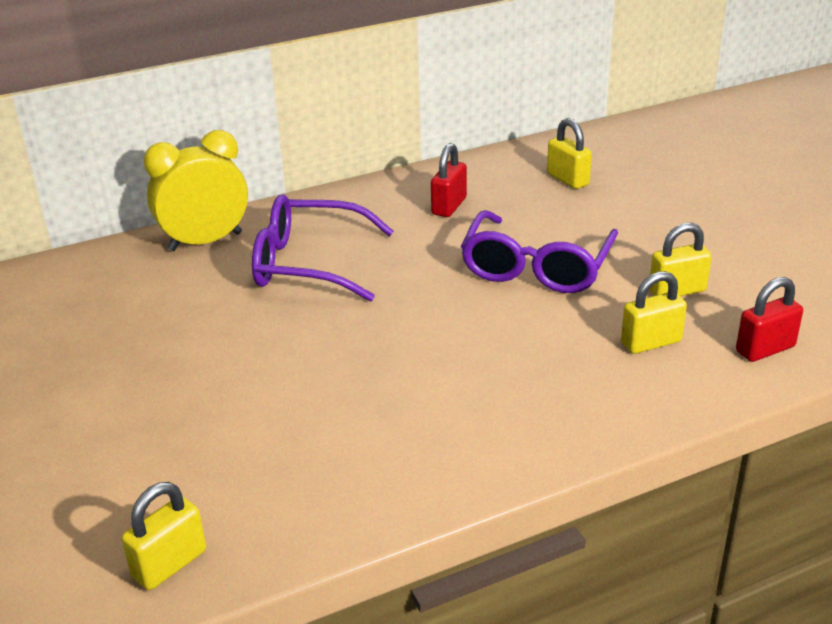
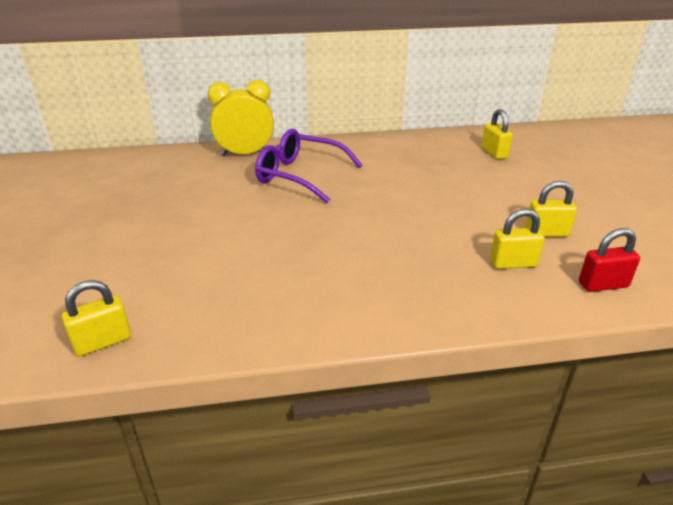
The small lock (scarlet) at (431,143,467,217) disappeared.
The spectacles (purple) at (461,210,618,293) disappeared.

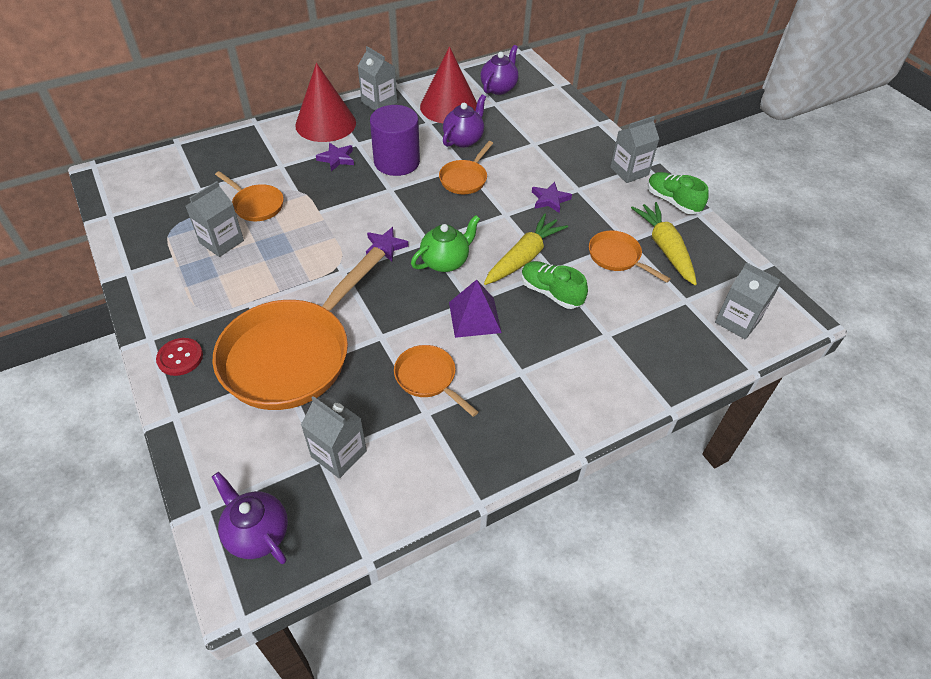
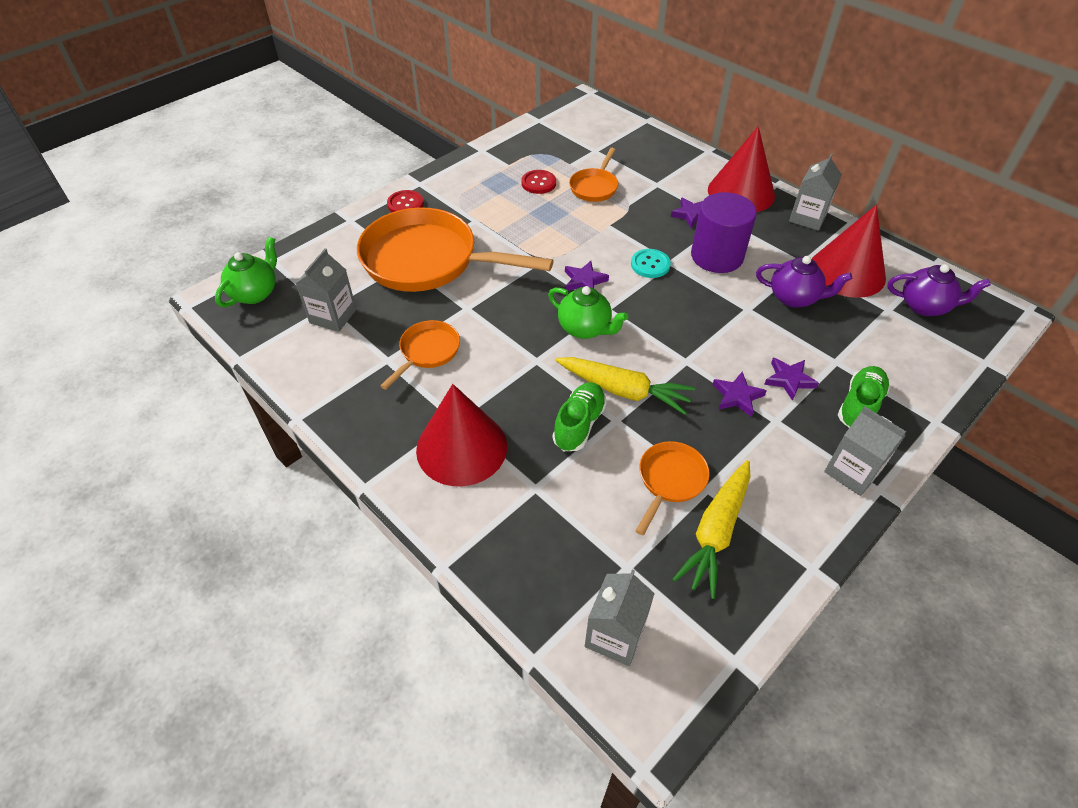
The skillet (bright orange) at (439,141,493,194) disappeared.
The pyramid (purple) at (449,280,502,338) disappeared.
The cone (scarlet) at (416,384,507,486) appeared.
The sewing button (teal) at (631,249,671,278) appeared.
The star shape (purple) at (764,357,819,401) appeared.
The sneaker (leaf-green) moved from (648,172,709,214) to (838,366,890,428).
The carton (grey) at (186,181,244,257) was replaced by the sewing button (scarlet) at (521,170,556,194).
The tea pot (purple) at (212,472,288,564) became the tea pot (leaf-green) at (215,237,277,307).
The carrot (yellow) at (631,202,697,285) turned 150 degrees clockwise.

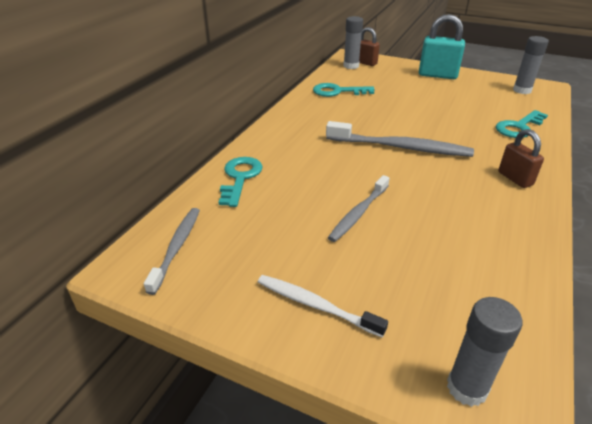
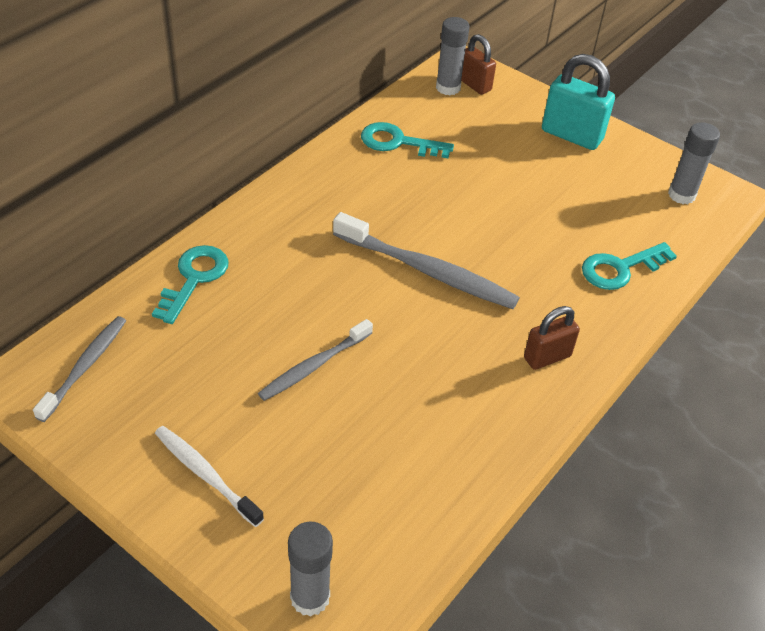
The small lock (dark brown) at (498,129,544,188) turned 75 degrees clockwise.

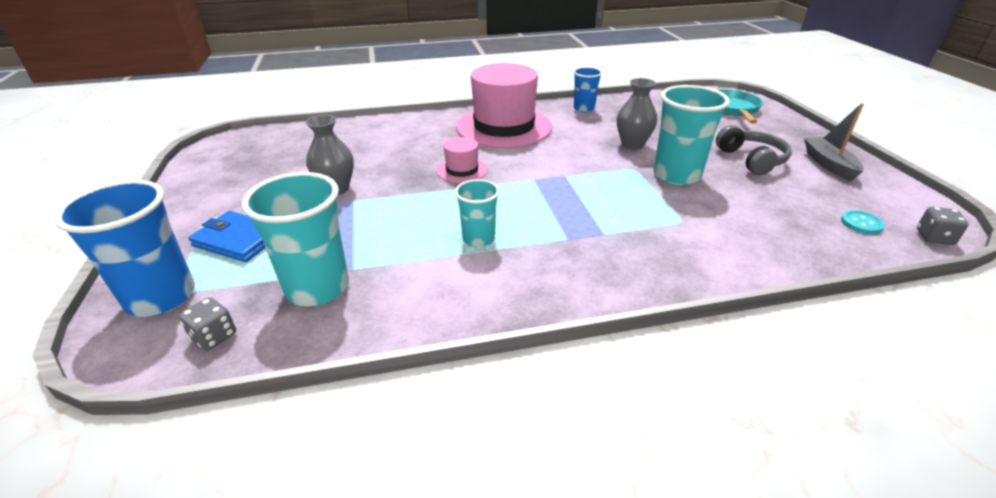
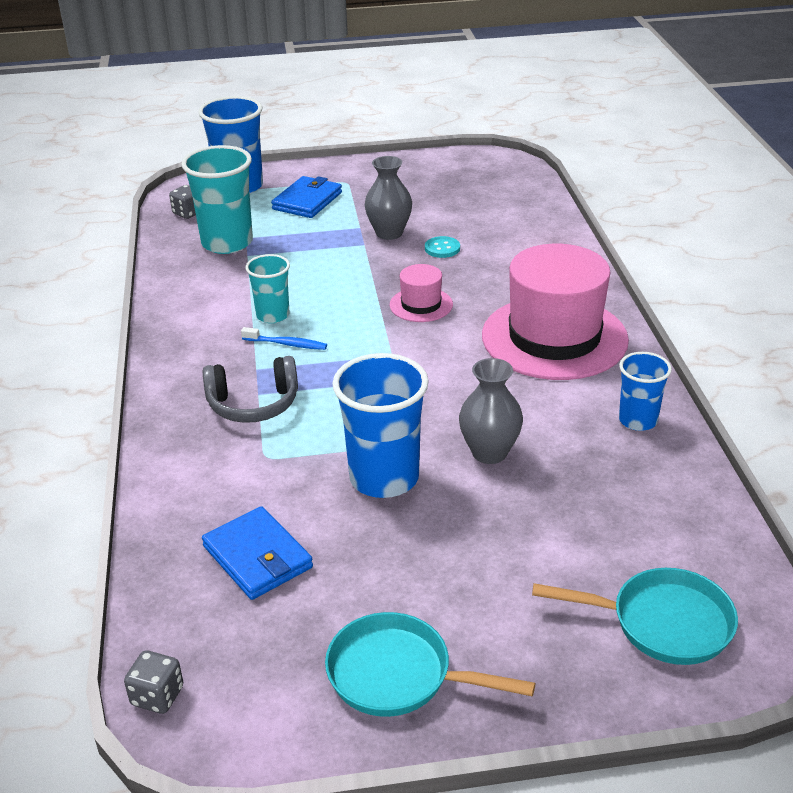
The wallet (cobalt) at (202,506,313,600) appeared.
The tooth brush (cobalt) at (241,327,327,350) appeared.
The headphones (grey) moved from (716,125,792,176) to (203,356,298,423).
The sewing button (teal) moved from (841,210,885,234) to (425,236,460,258).
The toy boat (grey) at (804,103,864,181) was replaced by the skillet (teal) at (325,612,536,717).
The tumbler (teal) at (654,85,730,185) became the tumbler (cobalt) at (332,353,429,498).

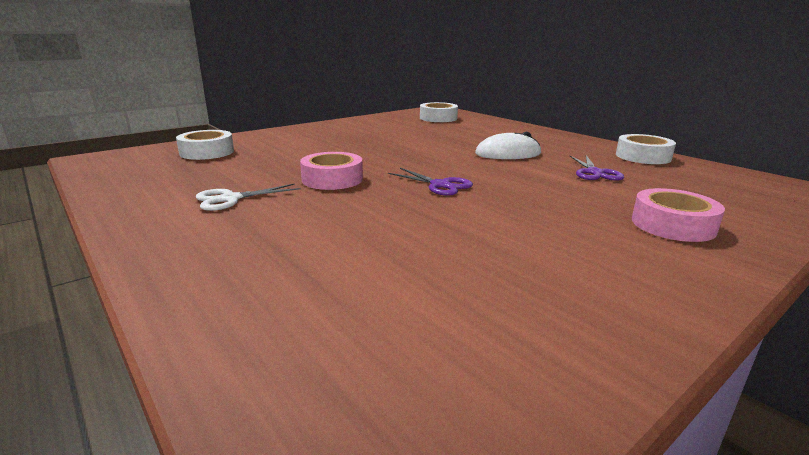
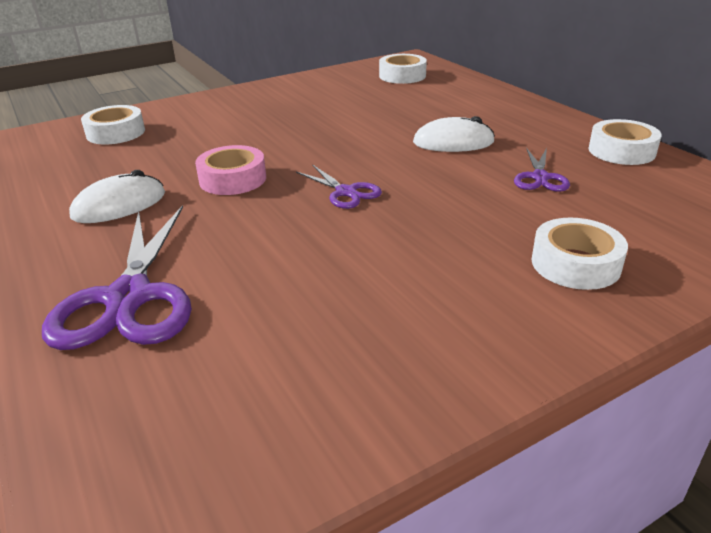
The scissors (purple) at (42,205,192,350) appeared.
The scissors (snow-white) at (196,184,301,211) was replaced by the computer mouse (snow-white) at (69,170,165,223).
The tape (rose-pink) at (632,188,725,242) became the tape (snow-white) at (531,218,628,290).

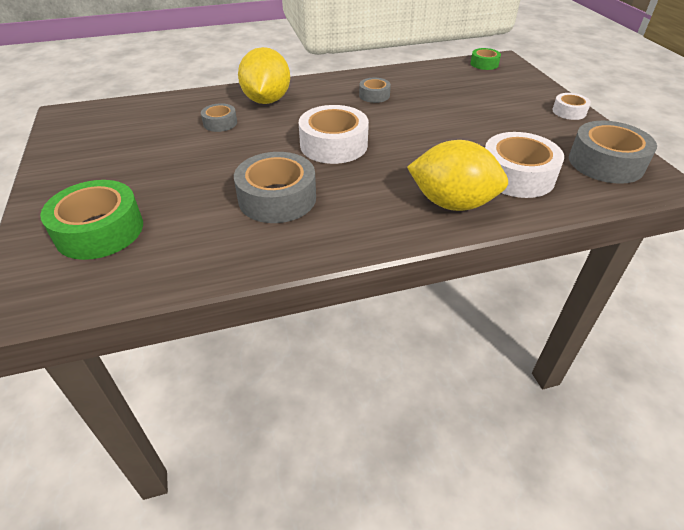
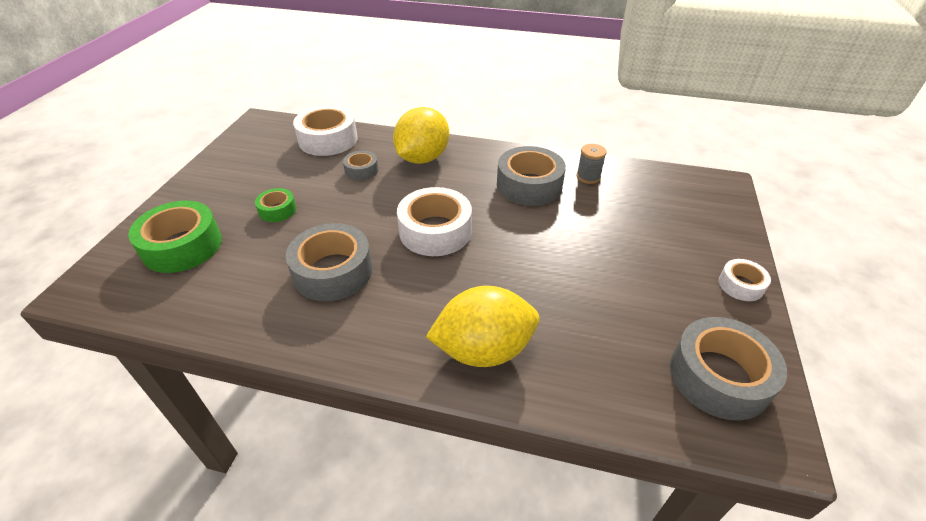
The spool (grey) at (577,144,607,184) appeared.
The tape (leaf-green) moved from (470,48,501,70) to (255,188,296,222).
The tape (snow-white) moved from (485,132,564,198) to (293,105,357,156).
The lemon (yellow) at (407,140,508,211) turned 60 degrees counterclockwise.
The tape (grey) at (359,78,391,103) changed to 1.89 times the size.

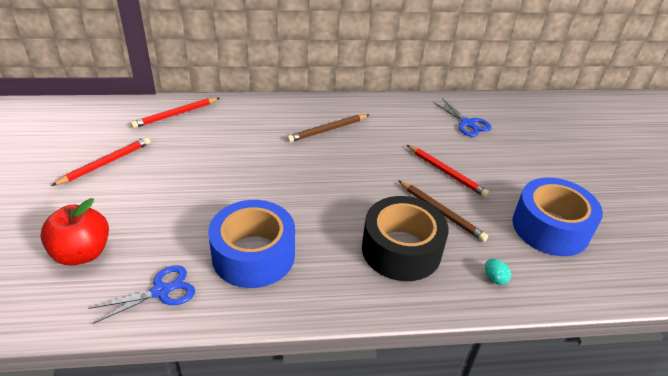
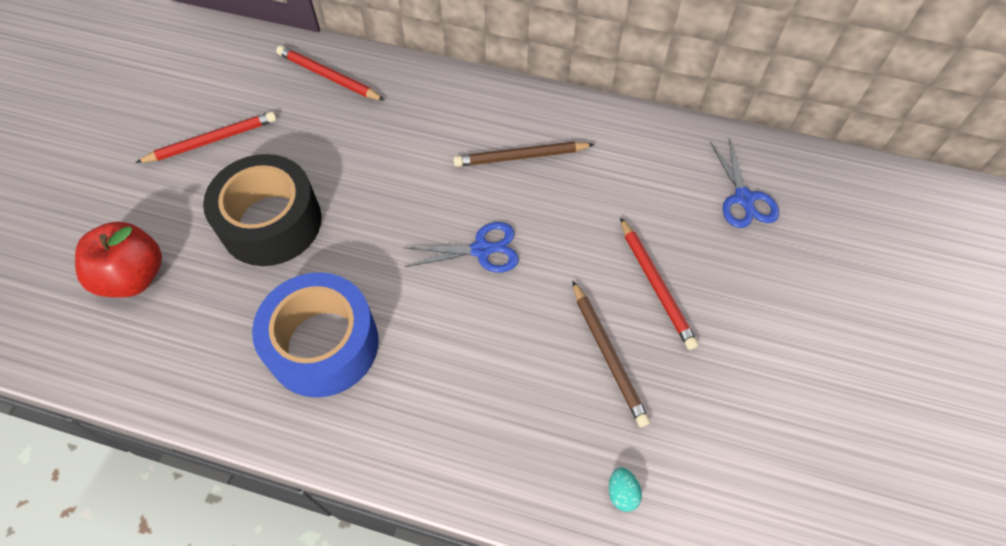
The tape (cobalt) at (513,177,603,256) disappeared.
The scissors (cobalt) moved from (88,265,195,324) to (403,222,519,273).
The tape (ebony) moved from (362,196,449,281) to (203,154,322,266).
The pencil (scarlet) at (131,98,219,128) turned 45 degrees clockwise.

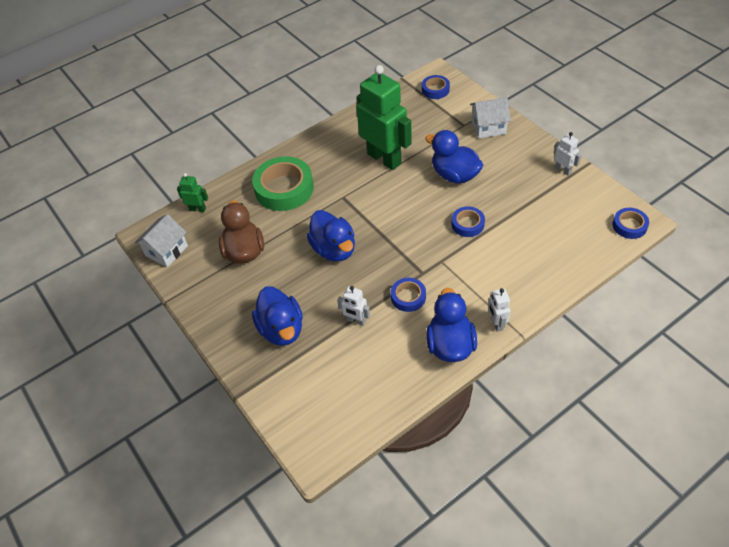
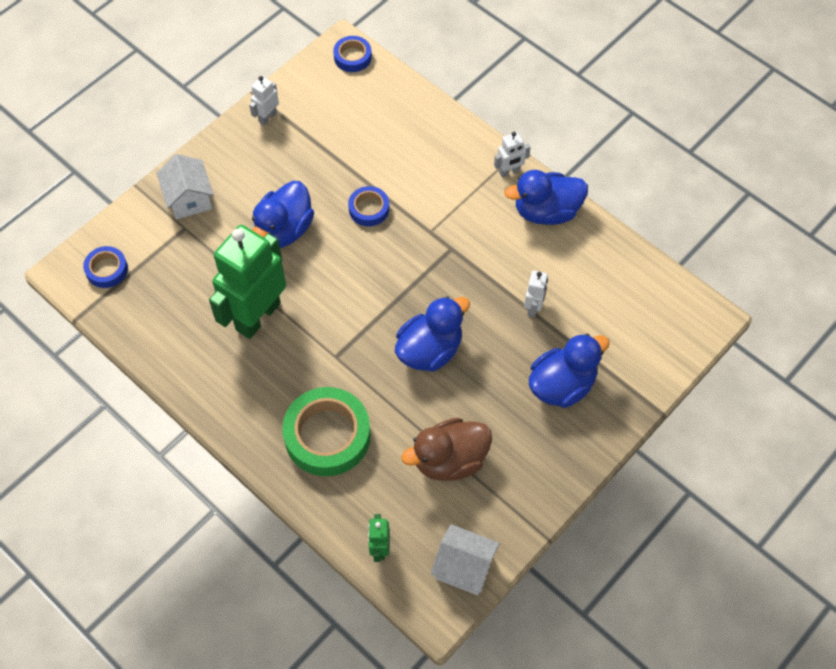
The tape (cobalt) at (391,278,426,312) disappeared.

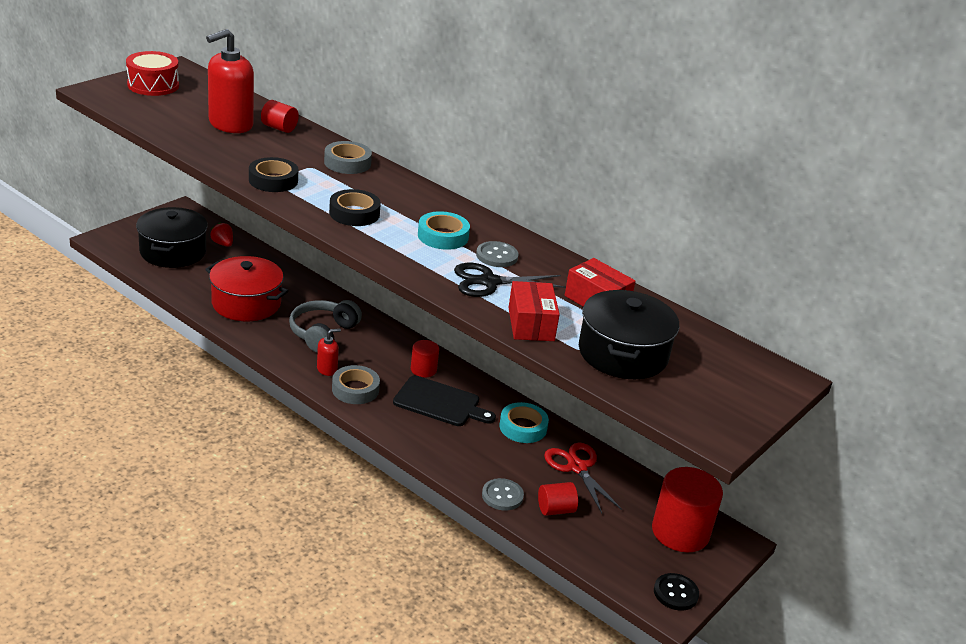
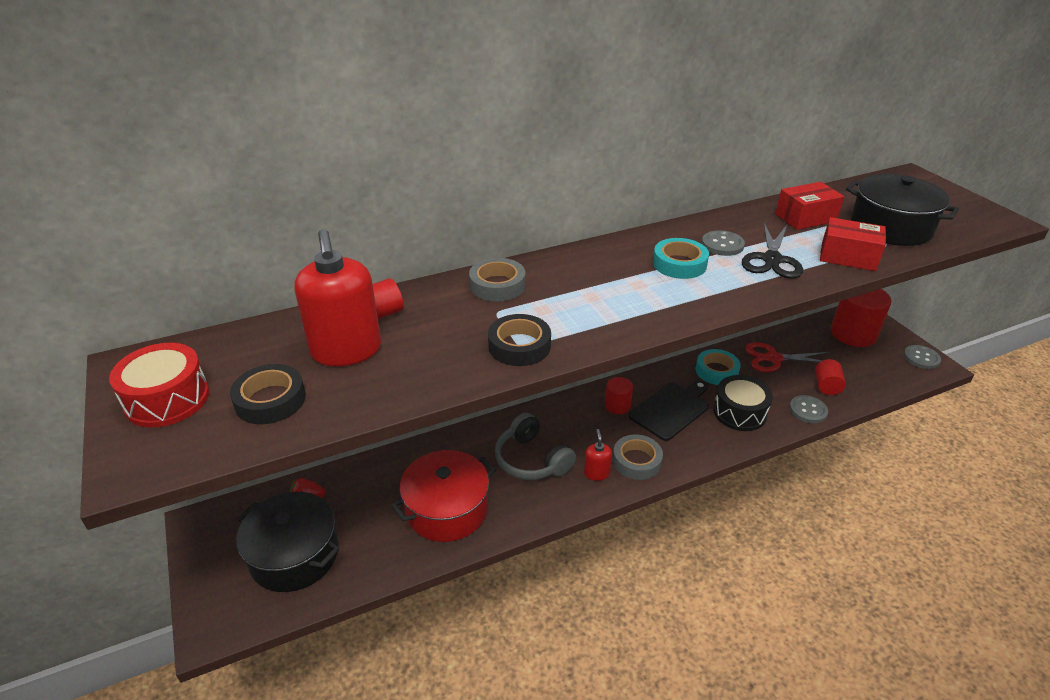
The snare drum (ebony) at (713,375,773,431) appeared.
The tape (ebony) moved from (329,189,381,226) to (230,364,306,424).
The sewing button (ebony) at (654,573,699,610) became the sewing button (grey) at (904,345,941,369).

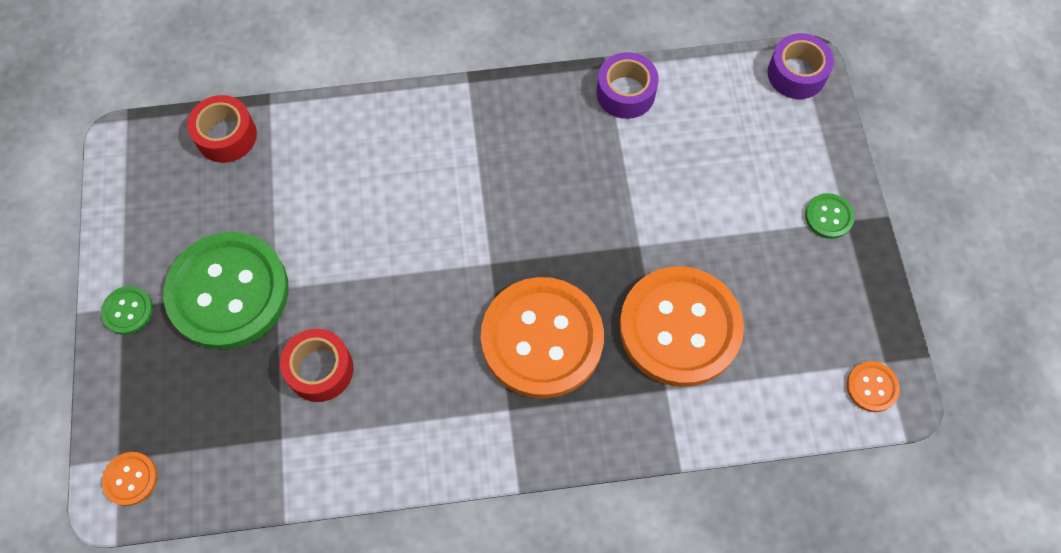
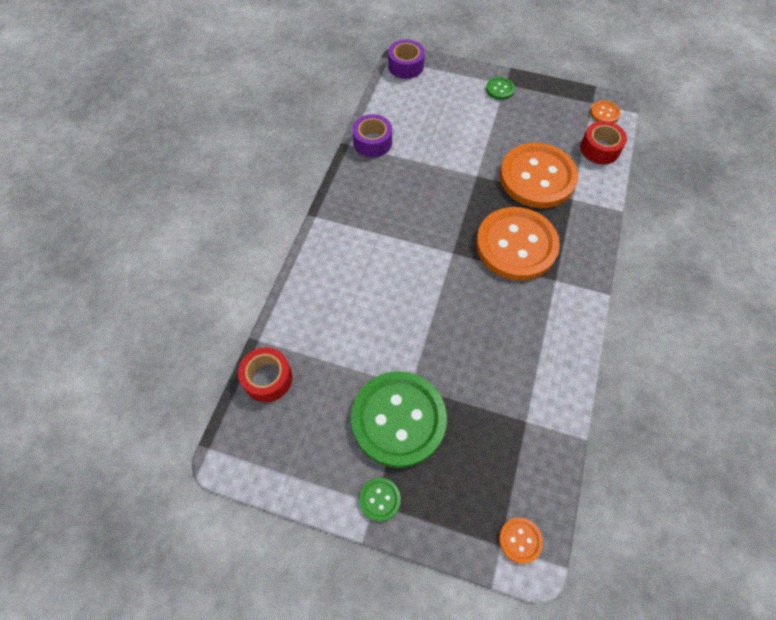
The tape (scarlet) moved from (280,329,353,402) to (580,121,627,164).

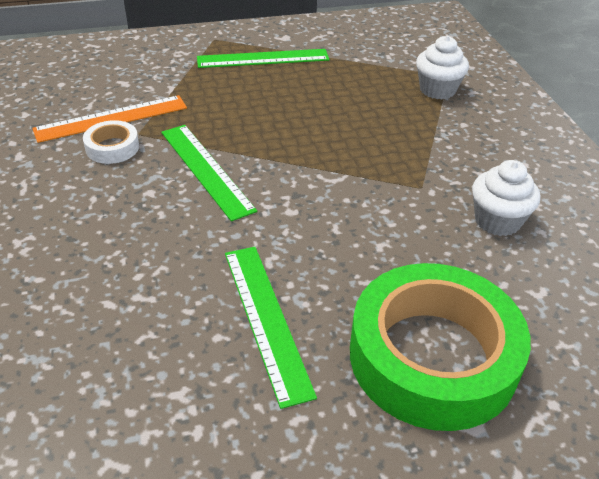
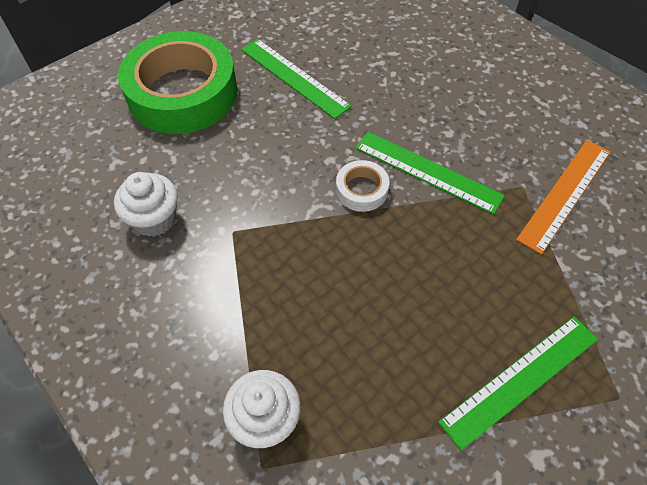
The tape (snow-white) moved from (83,120,139,164) to (336,160,389,212).

